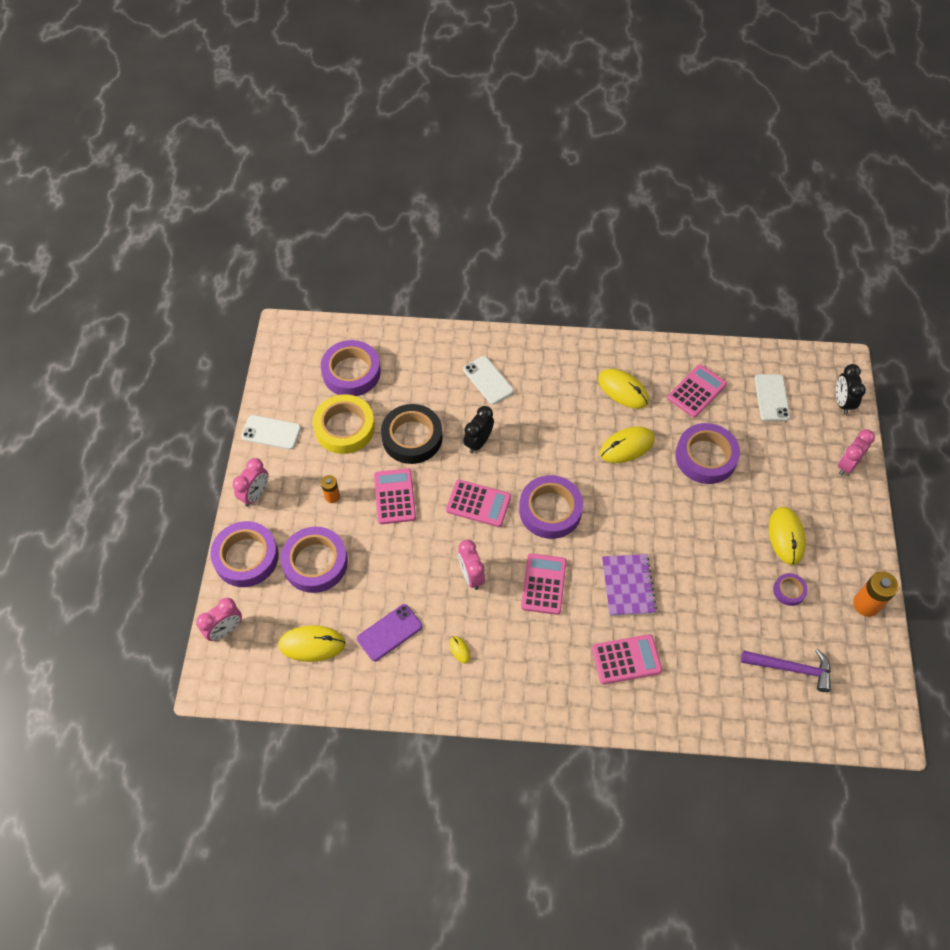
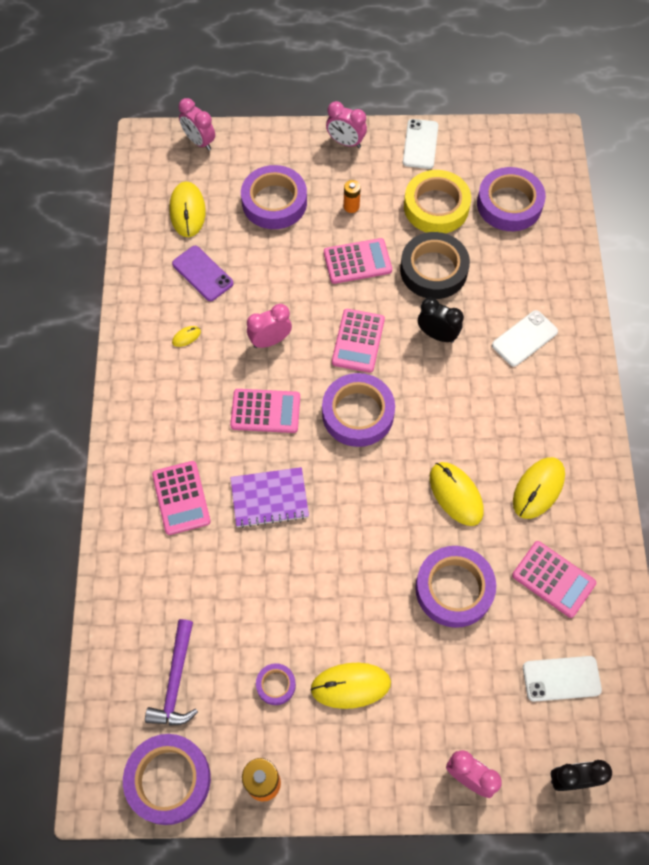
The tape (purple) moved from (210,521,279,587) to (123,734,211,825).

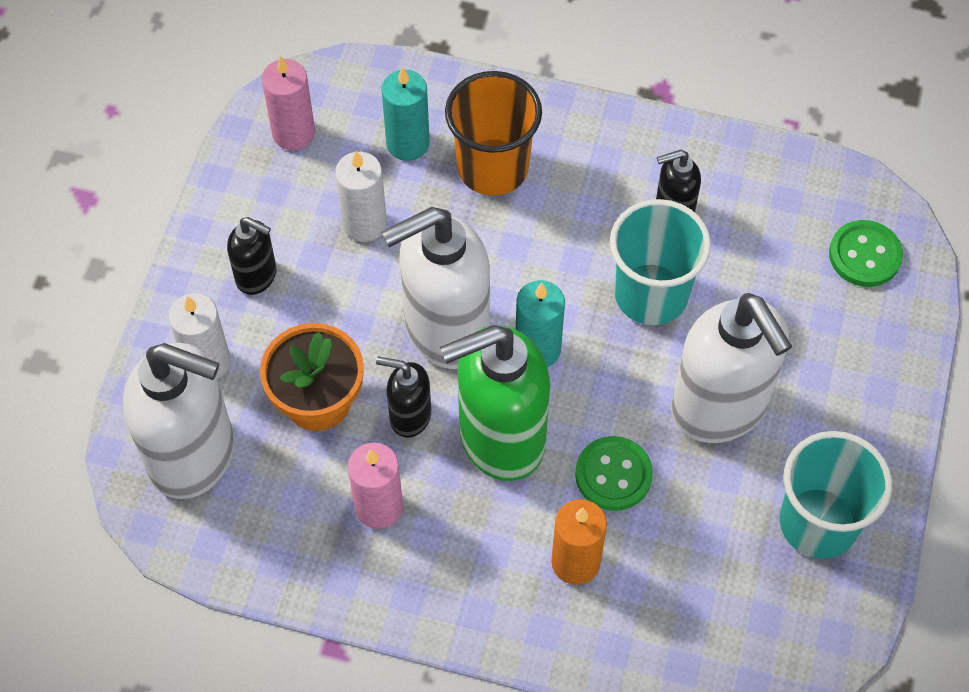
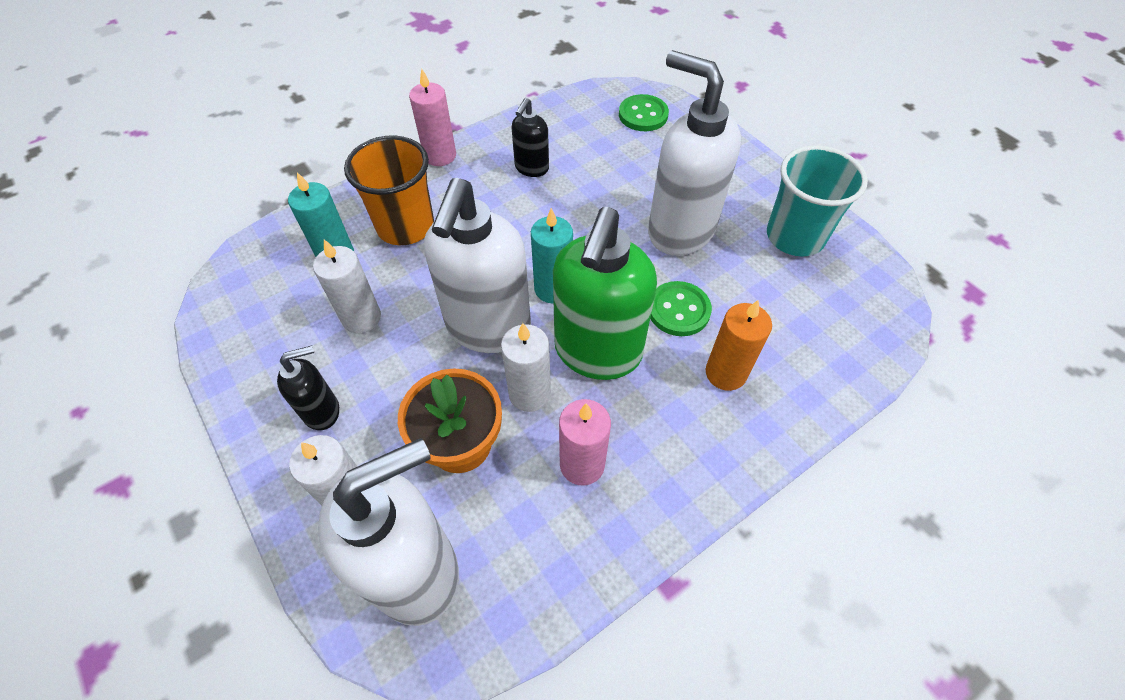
The tumbler (teal) at (610,199,711,325) disappeared.
The candle (rose-pink) moved from (262,56,315,150) to (409,68,456,166).
The soap dispenser (ebony) at (376,357,431,438) was replaced by the candle (snow-white) at (501,323,551,412).
The soap dispenser (snow-white) at (671,293,792,443) turned 150 degrees counterclockwise.

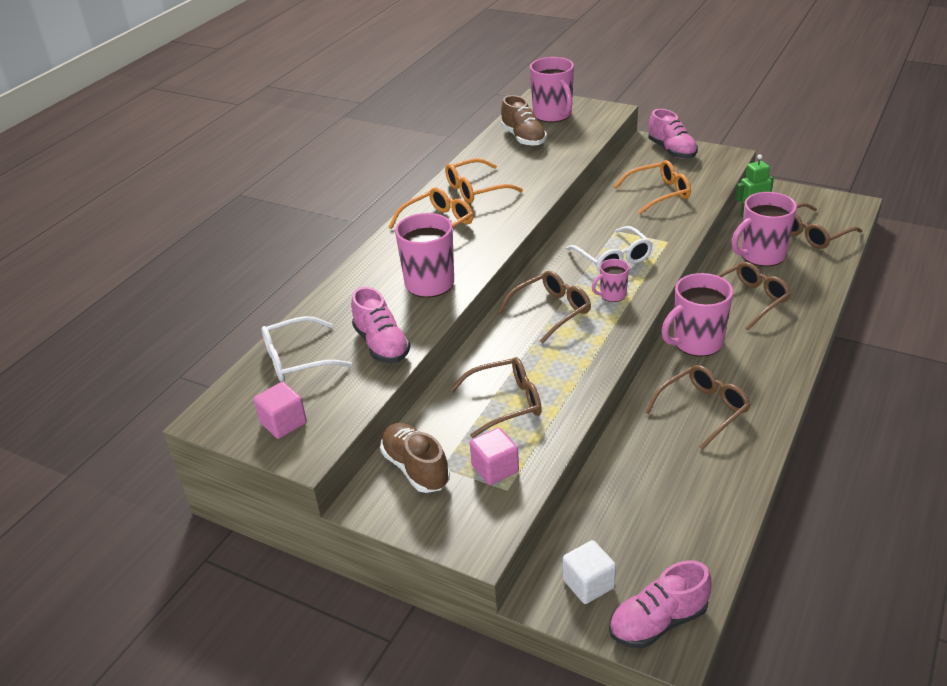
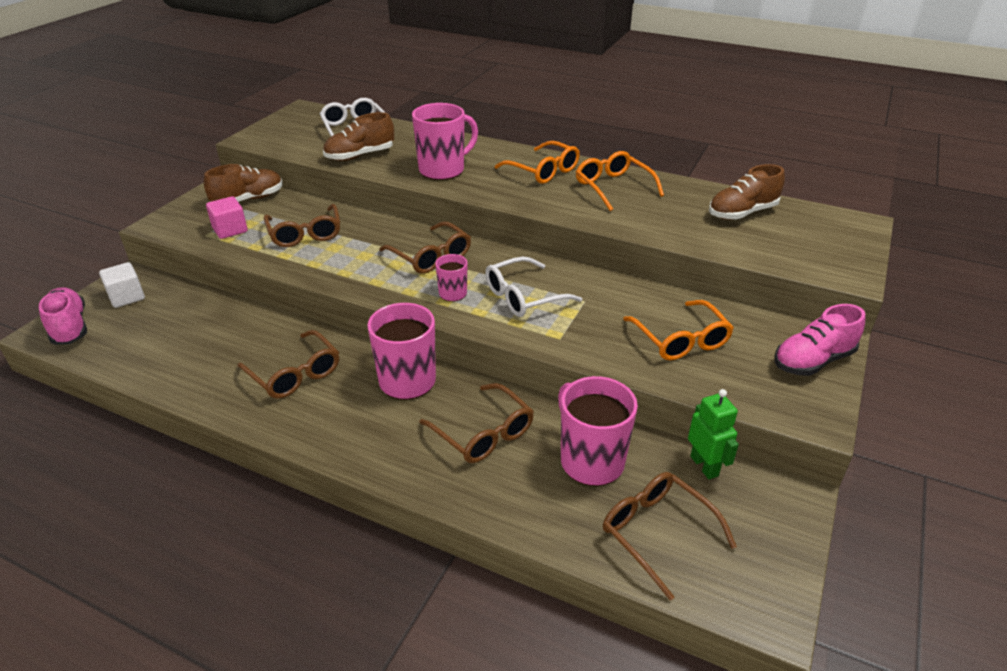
The solid cube (rose-pink) at (254,382,307,439) disappeared.
The coffee mug (rose-pink) at (530,57,574,123) disappeared.
The sneaker (rose-pink) at (351,287,410,363) became the sneaker (dark brown) at (323,112,394,161).

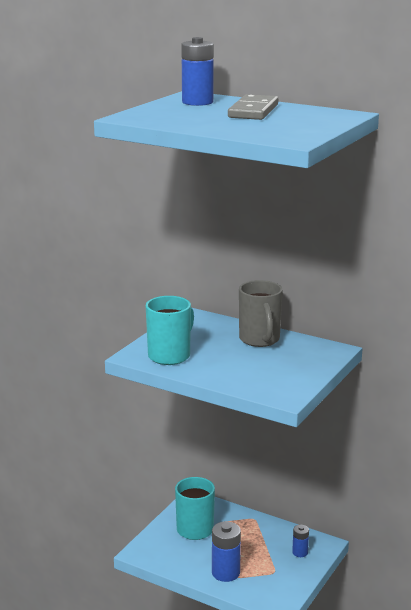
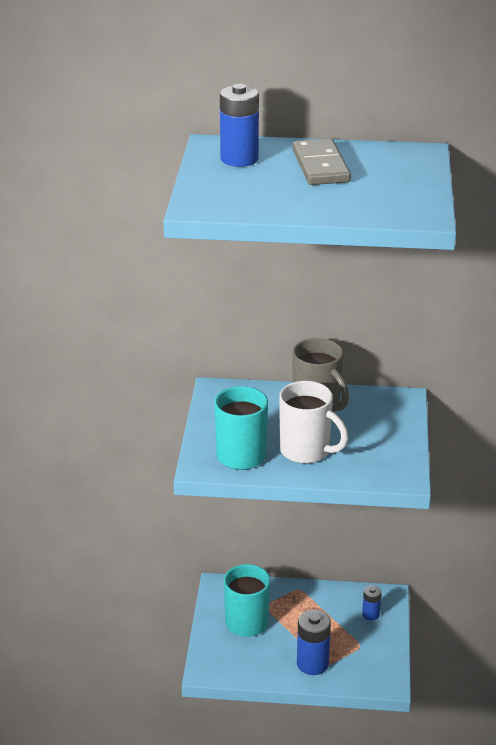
The coffee mug (snow-white) at (279,381,349,464) appeared.

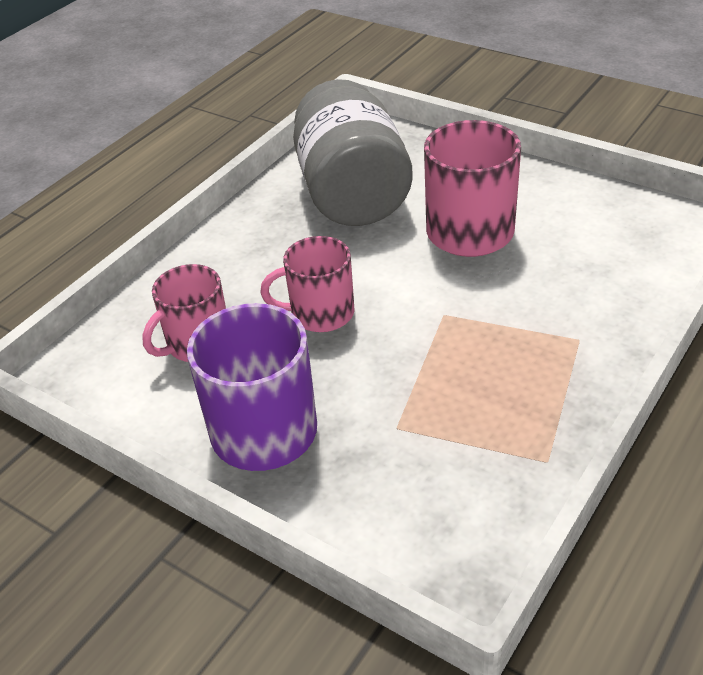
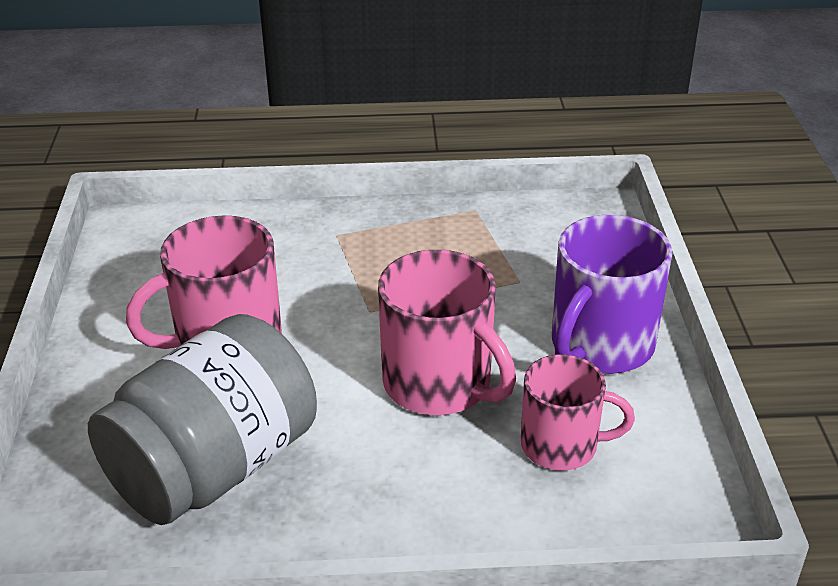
The coffee mug (rose-pink) at (260,236,354,332) changed to 1.51 times the size.

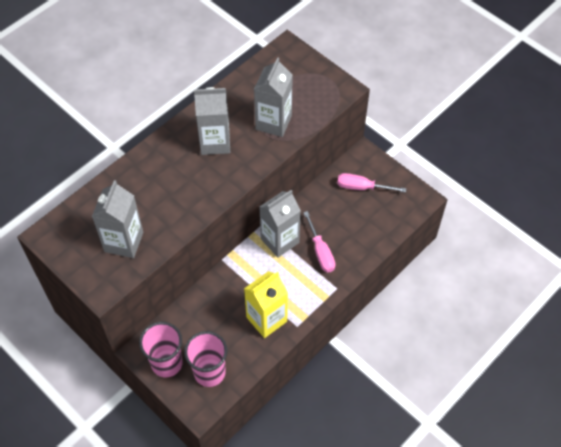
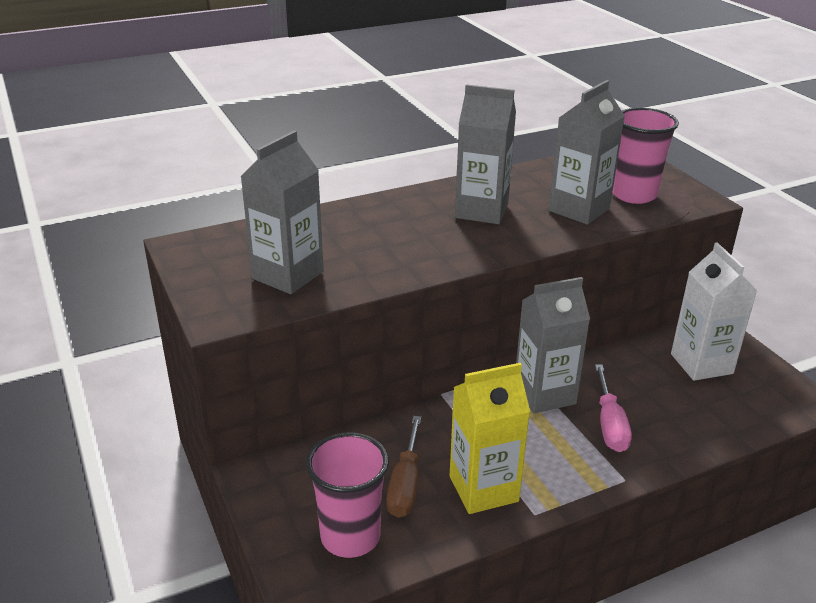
The hand screwdriver (dark brown) at (387,416,421,518) appeared.
The tumbler (rose-pink) moved from (139,322,183,377) to (613,108,679,204).
The hand screwdriver (rose-pink) at (337,173,406,192) was replaced by the carton (snow-white) at (671,243,757,381).

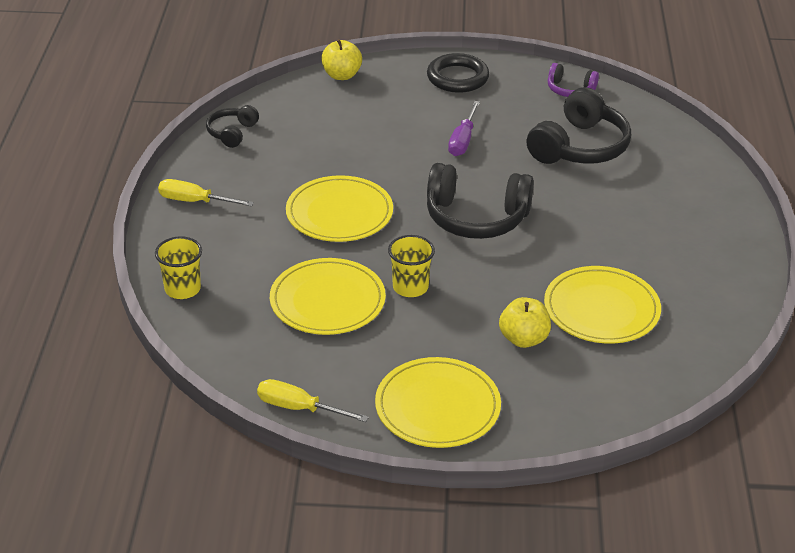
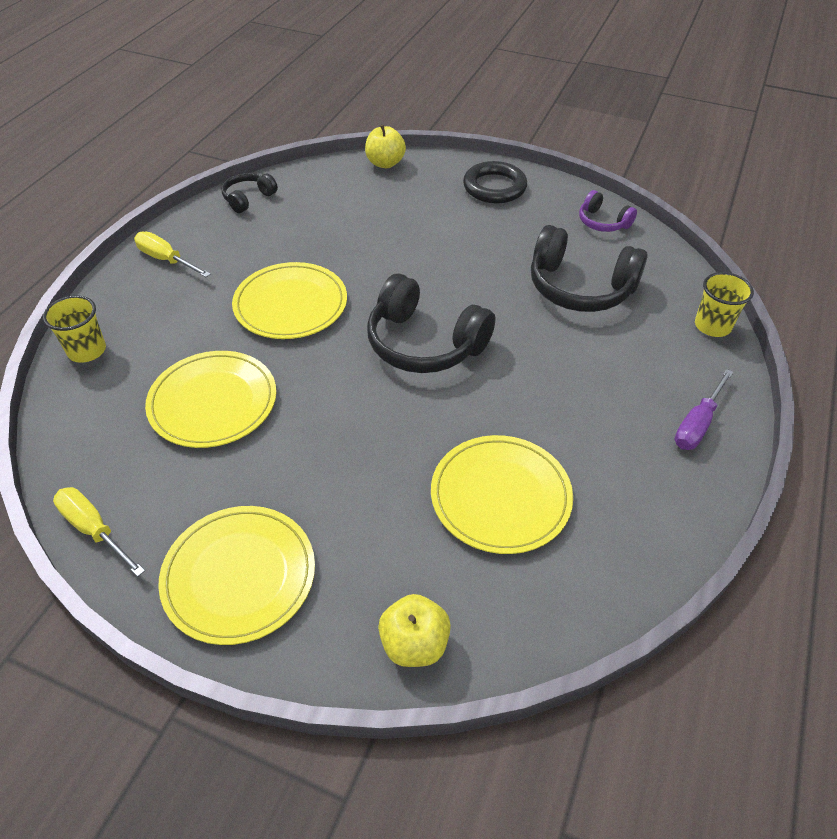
The tumbler (yellow) moved from (388,235,435,297) to (695,272,754,337).
The hand screwdriver (purple) moved from (448,101,480,156) to (675,369,733,450).
The toy apple (yellow) moved from (499,297,551,348) to (378,594,451,667).
The headphones (ebony) at (526,87,631,164) turned 60 degrees clockwise.

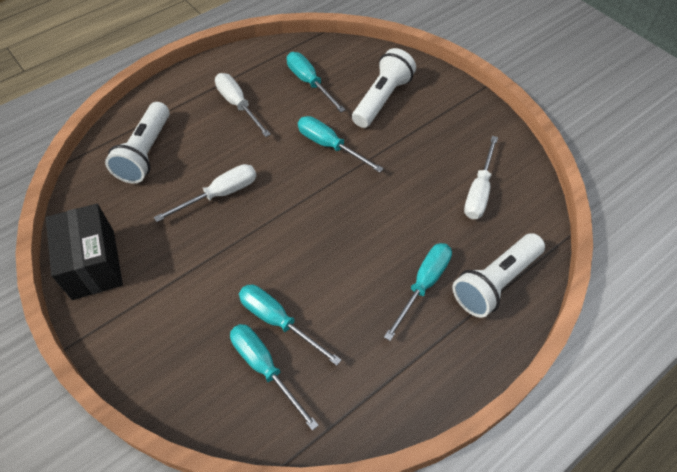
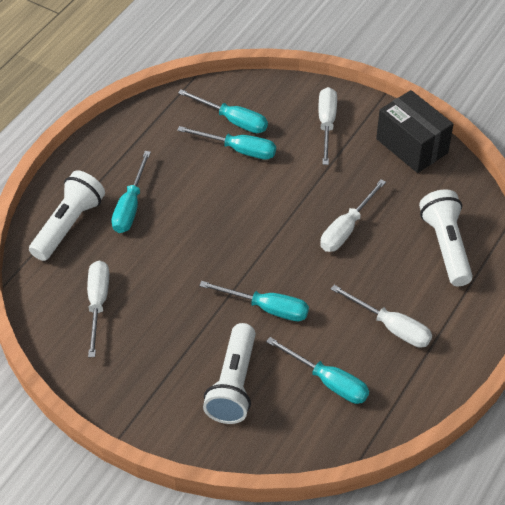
The hand screwdriver (snow-white) at (318,87,337,165) appeared.

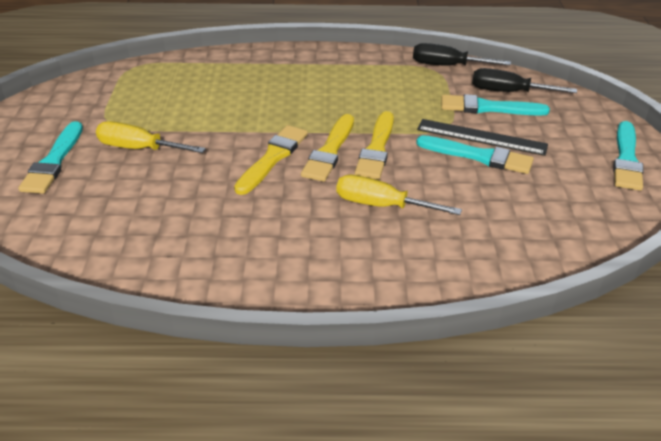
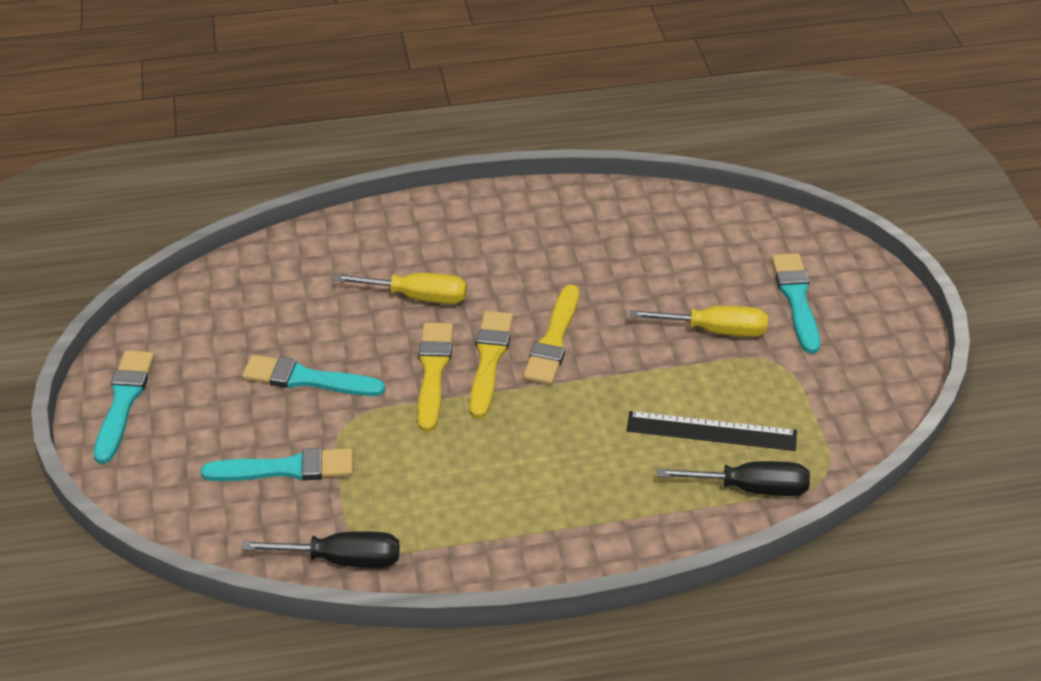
The measuring stick (ebony) moved from (417,119,548,156) to (627,411,797,451).
The hand screwdriver (ebony) moved from (472,68,577,93) to (657,461,810,496).

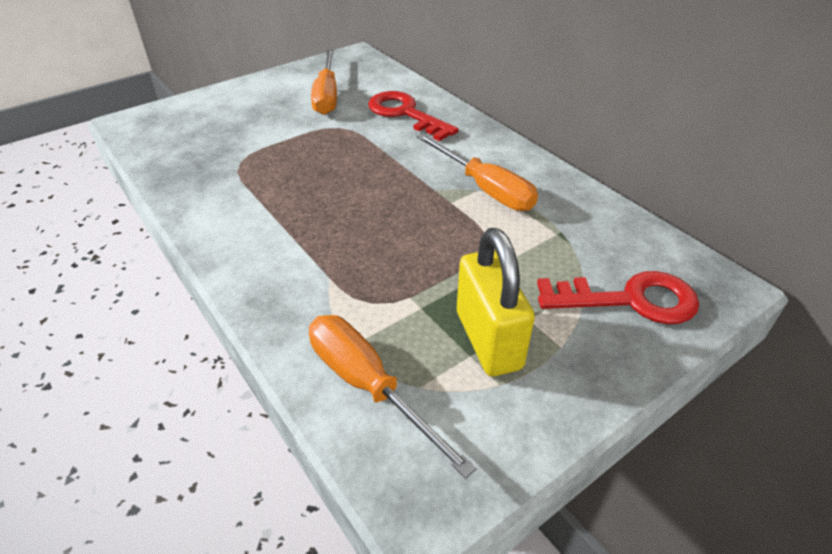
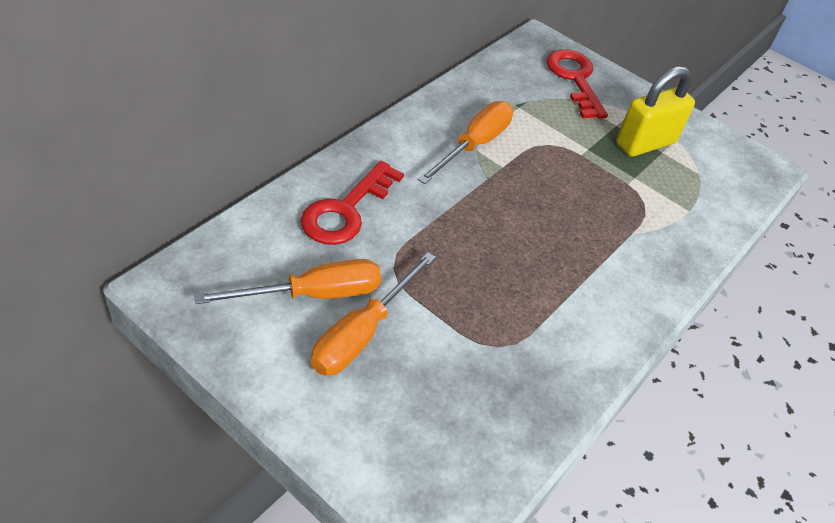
The hand screwdriver (bright orange) moved from (309,315,477,479) to (311,252,436,376).

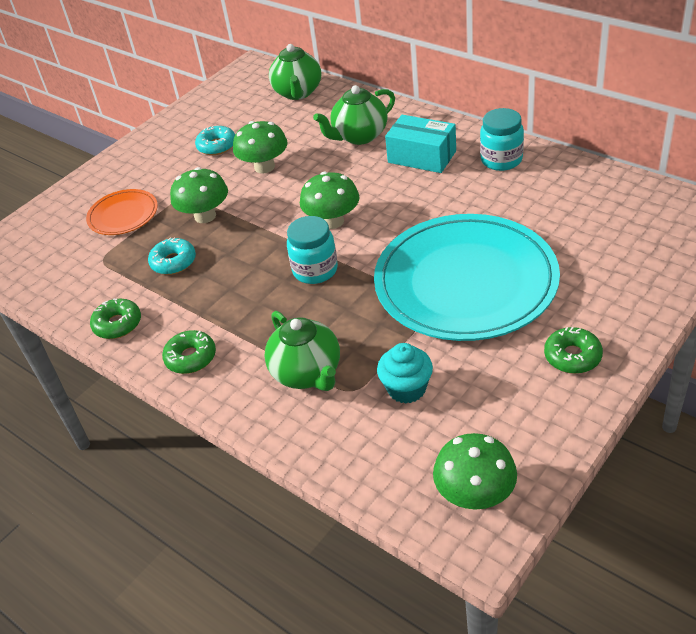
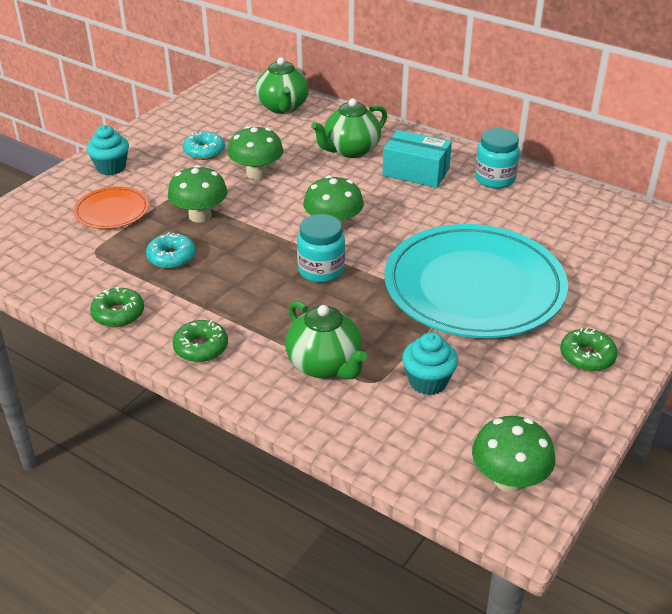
The fairy cake (teal) at (87,125,129,175) appeared.

